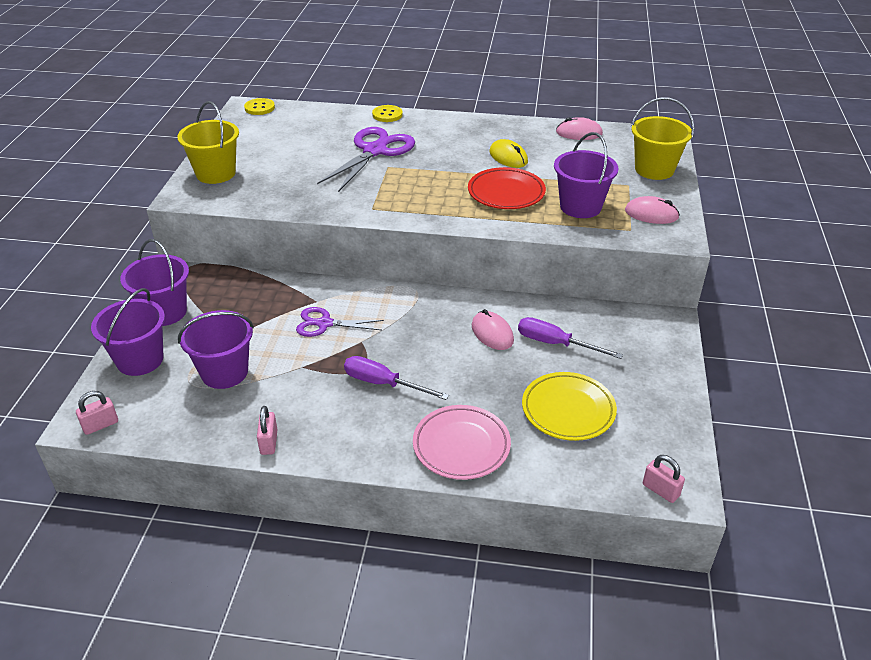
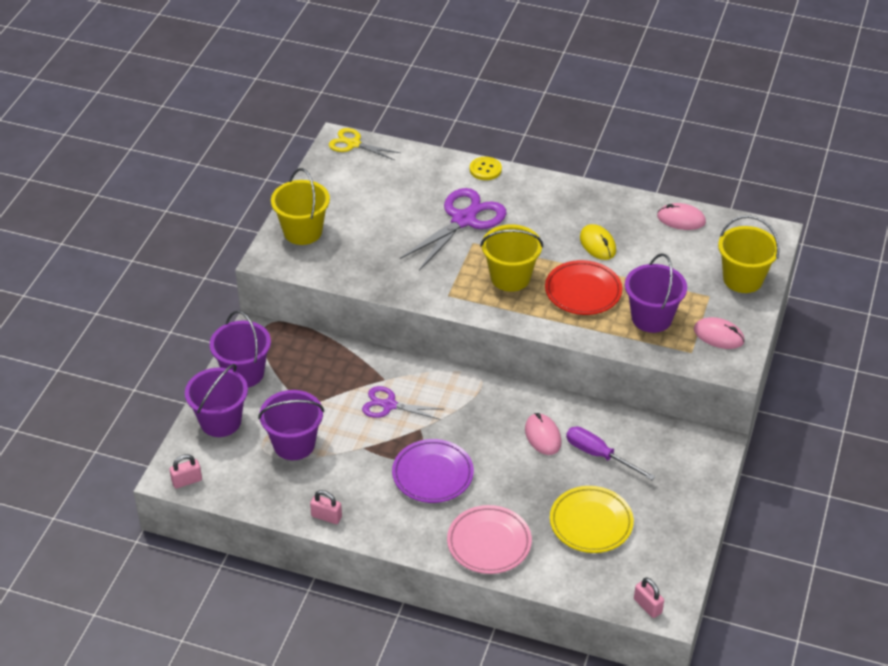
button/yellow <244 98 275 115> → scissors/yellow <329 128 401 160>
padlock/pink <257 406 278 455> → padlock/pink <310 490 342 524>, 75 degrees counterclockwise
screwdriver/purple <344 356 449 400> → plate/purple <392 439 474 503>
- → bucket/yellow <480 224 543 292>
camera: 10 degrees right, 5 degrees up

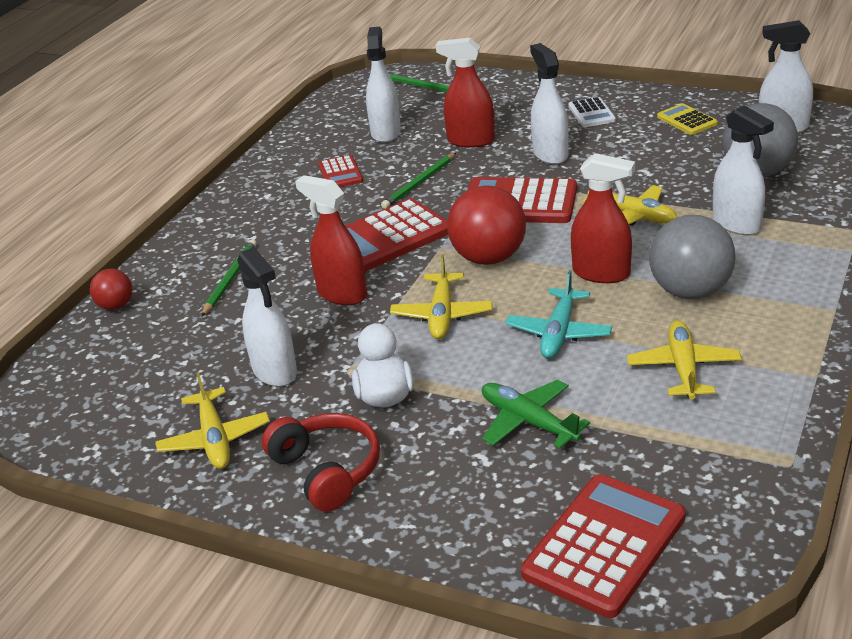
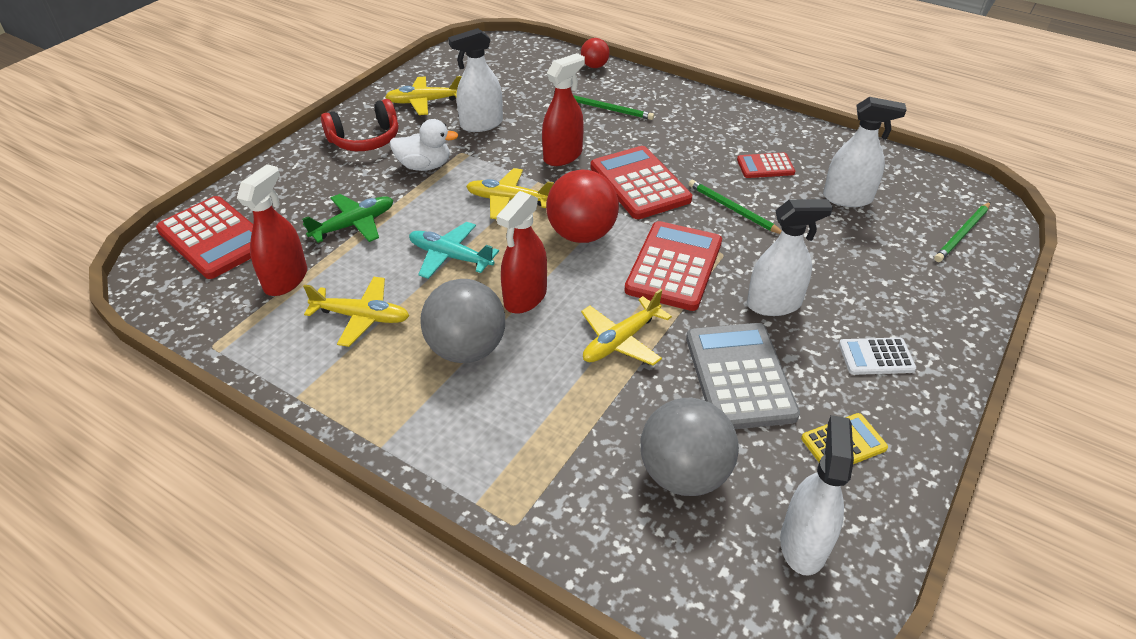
spray bottle/red <436 38 495 148> → spray bottle/red <237 164 307 296>, relocated
spray bottle/white <713 105 774 235> → -
- → calculator/grey <686 323 800 429>
camera: 95 degrees right, 10 degrees up

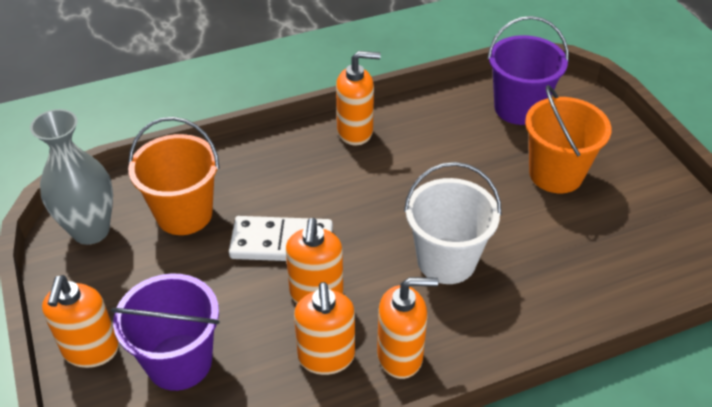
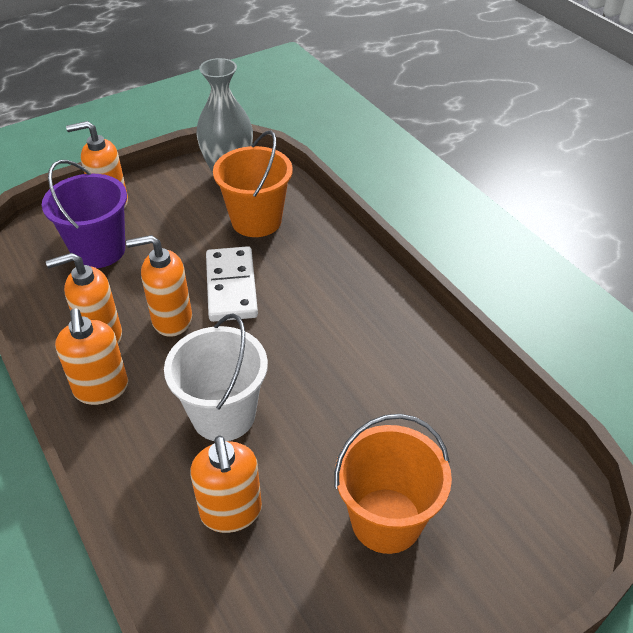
soap dispenser/orange <336 51 381 145> → soap dispenser/orange <190 436 262 533>, relocated
bucket/purple <487 16 569 125> → -
camera: 80 degrees right, 0 degrees up

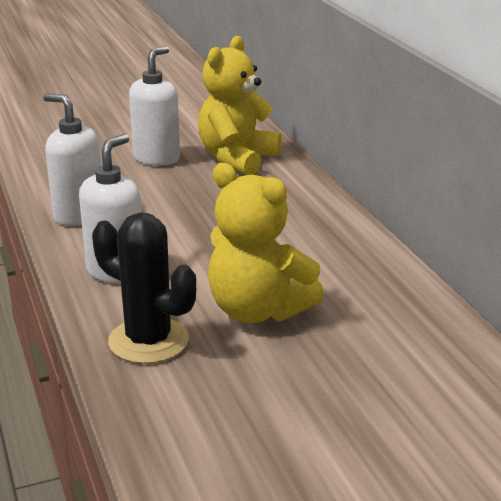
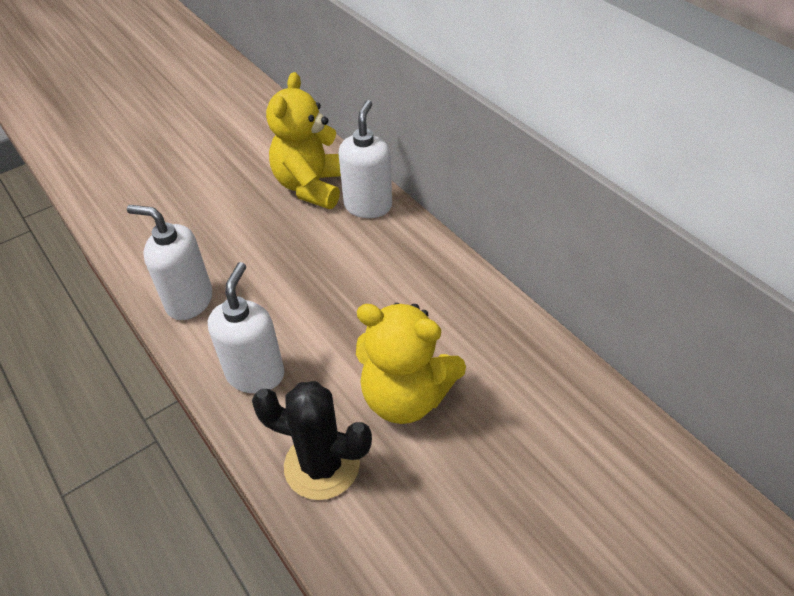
soap dispenser/white <129 46 180 166> → soap dispenser/white <338 100 392 218>, relocated
camera: 15 degrees left, 20 degrees up

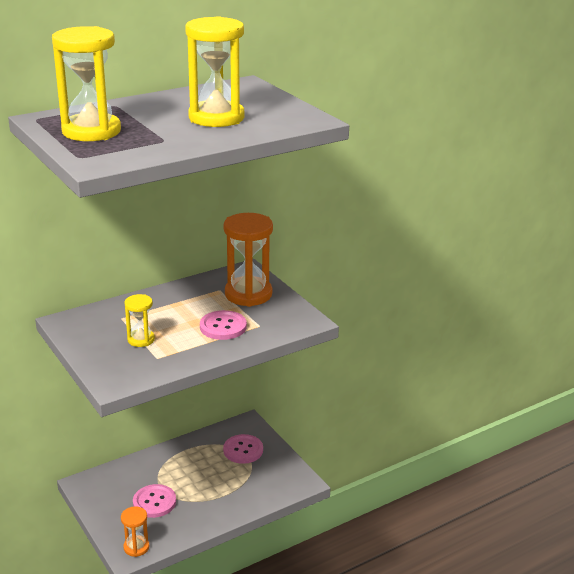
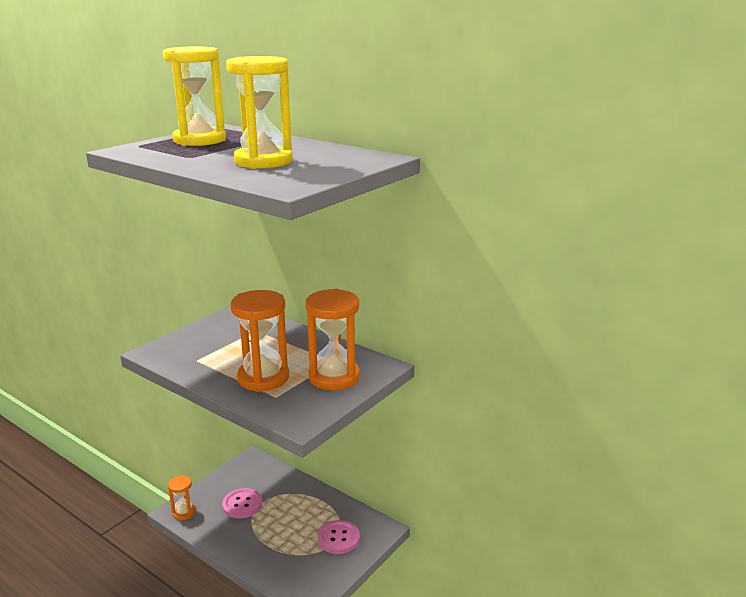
hourglass/yellow <124 294 155 347> → -
button/pink <200 310 247 340> → hourglass/orange <231 290 289 392>
camera: 70 degrees right, 5 degrees down

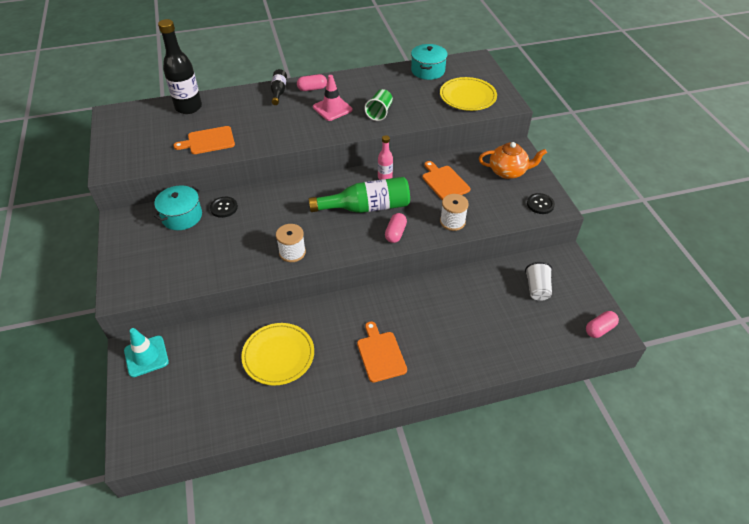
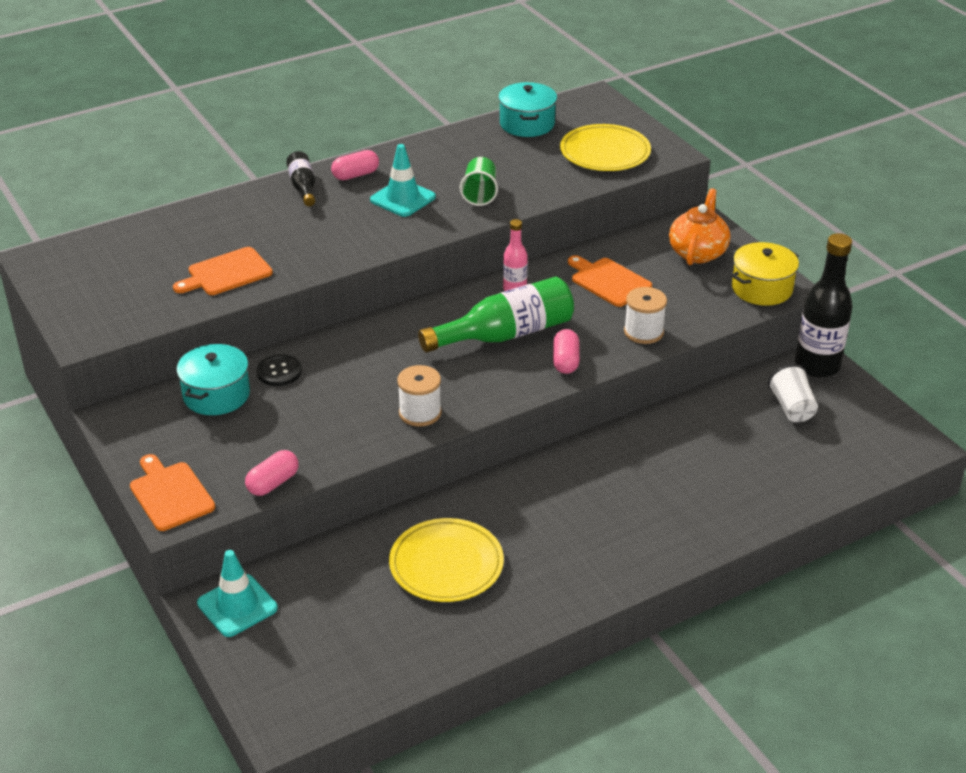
bottle/black <158 19 202 114> → bottle/black <795 233 852 378>, relocated
traffic cone/pink <313 75 352 121> → traffic cone/turquoise <370 144 436 217>
cutting board/orange <357 321 407 383> → cutting board/orange <130 454 215 531>, relocated
teapot/orange <479 142 547 179> → teapot/orange <669 188 730 265>, 60 degrees counterclockwise
button/black <527 193 555 214> → pot/yellow <731 242 799 306>
capsule/pink <586 311 619 338> → capsule/pink <245 450 299 496>, relocated
camera: 15 degrees left, 10 degrees down

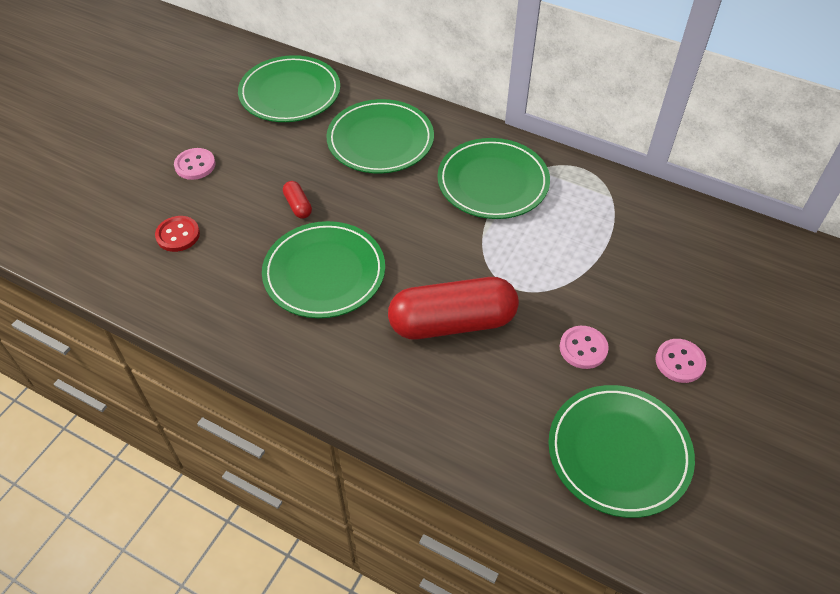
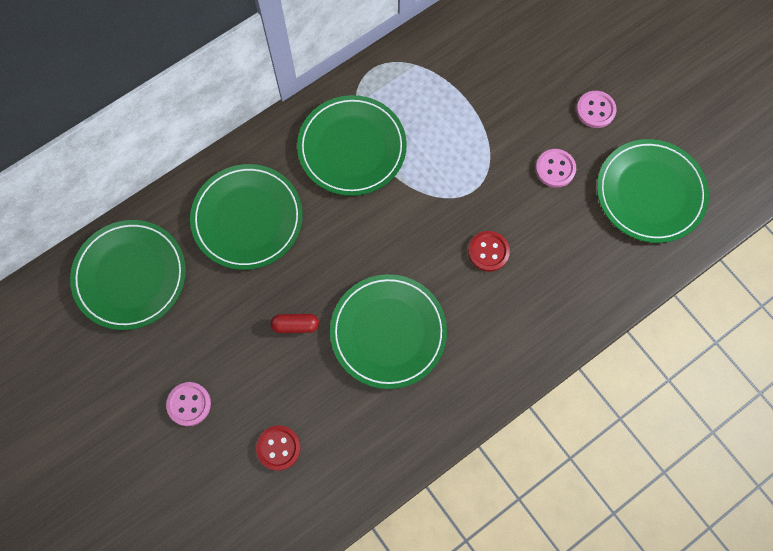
capsule/red <388 277 519 339> → button/red <468 231 510 272>
camera: 65 degrees left, 20 degrees up

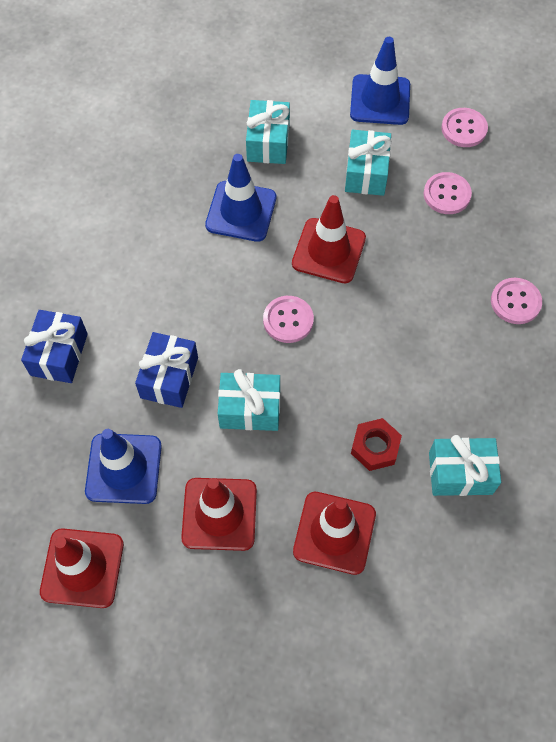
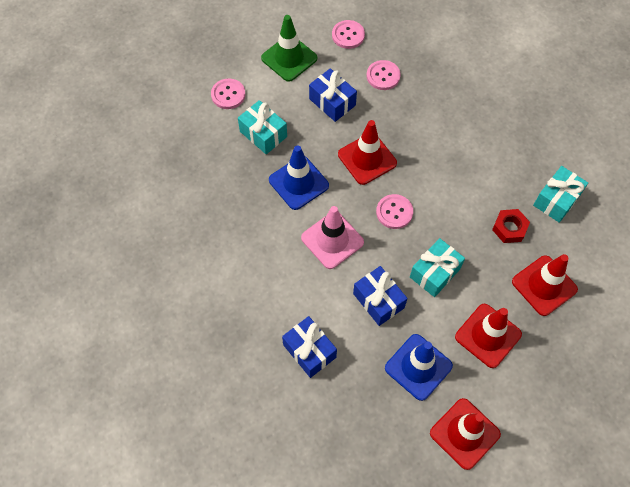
gift/turquoise <345 130 392 196> → gift/blue <309 68 357 122>
traffic cone/blue <350 37 410 125> → traffic cone/green <261 15 317 82>
button/pink <491 278 542 324> → button/pink <211 78 245 109>, relocated
- → traffic cone/pink <301 206 364 269>
camera: 50 degrees left, 0 degrees up

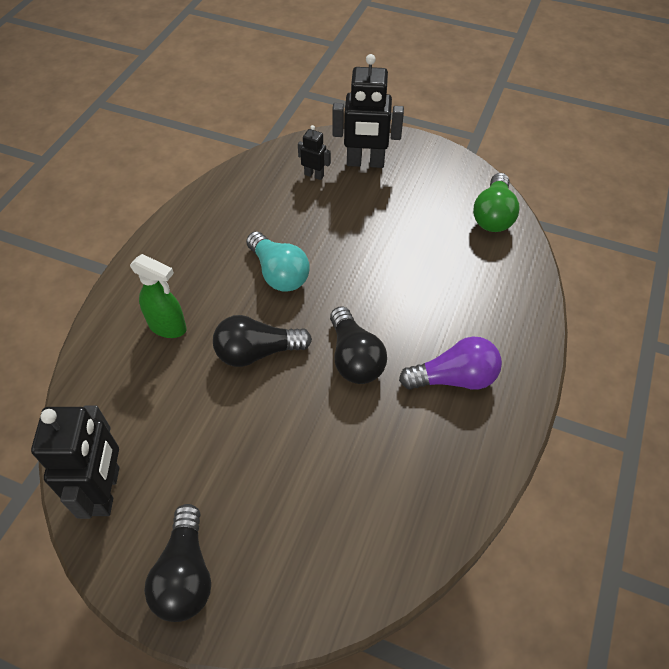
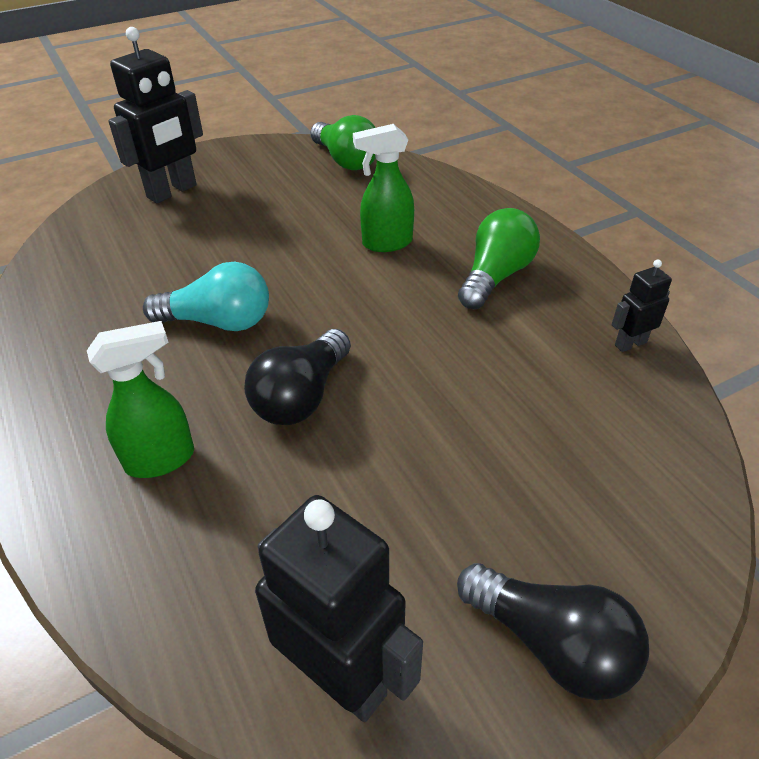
robot/black <298 125 331 180> → robot/black <612 259 672 352>, relocated
light bulb/black <330 306 387 384> → -
light bulb/purple <399 336 502 390> → light bulb/green <458 208 540 309>
- → spray bottle/green <353 124 414 252>
camera: 50 degrees left, 10 degrees down

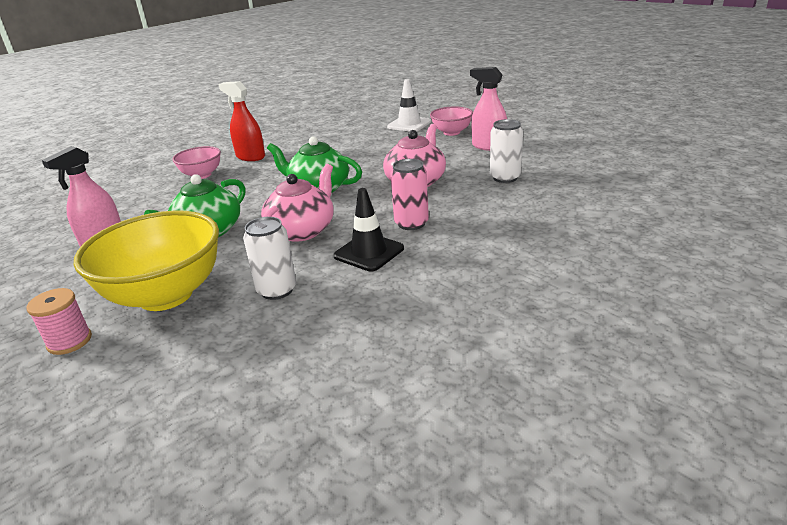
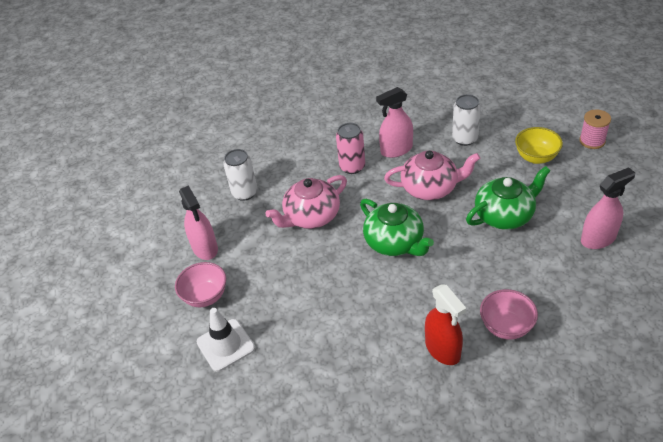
bowl/yellow <74 211 219 311> → bowl/yellow <515 127 563 164>, x0.52
teapot/pink <261 164 334 242> → teapot/pink <384 151 480 200>, 150 degrees counterclockwise
traffic cone/black <333 188 404 272> → spray bottle/pink <376 87 413 158>
camera: 150 degrees left, 15 degrees up

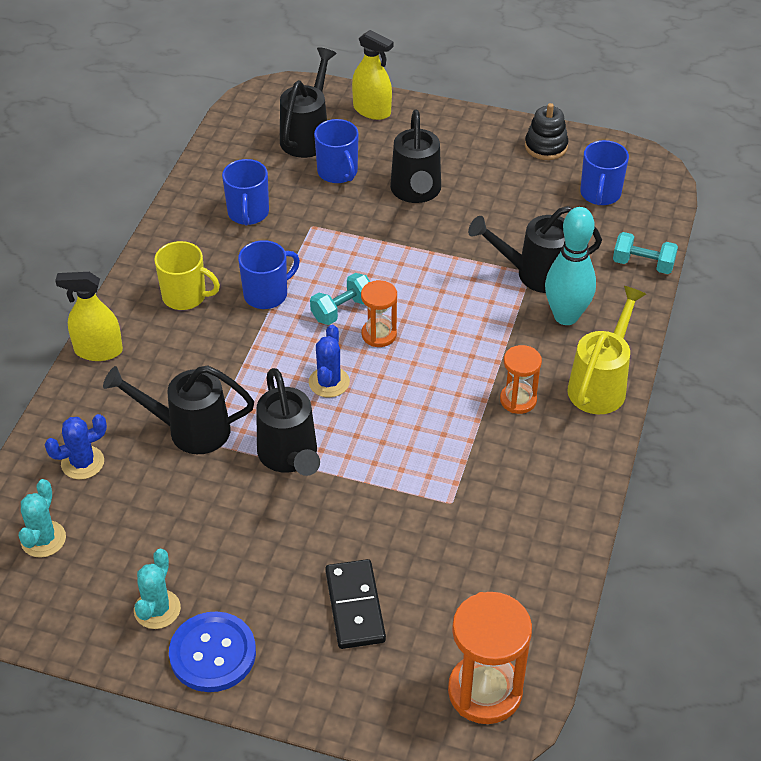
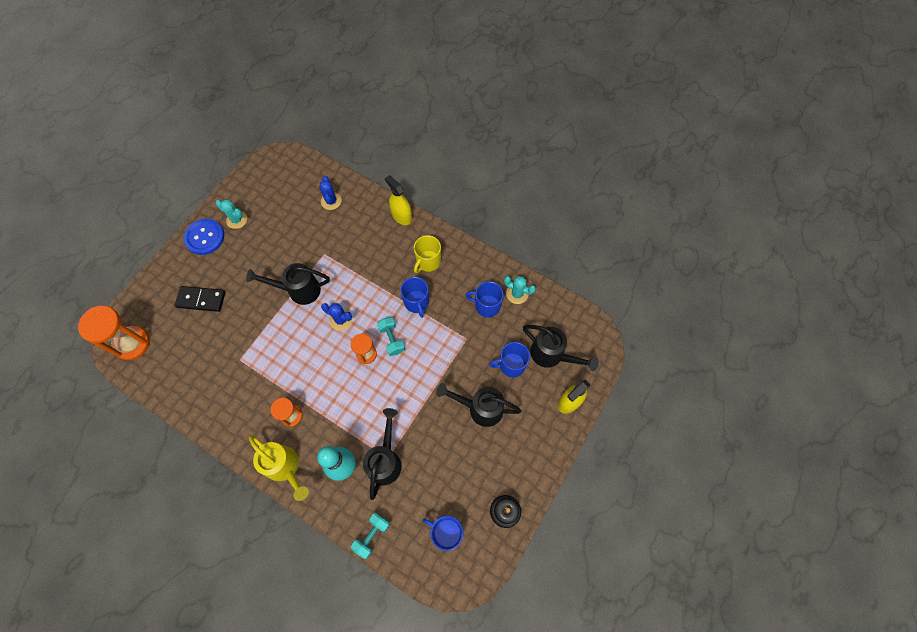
cactus/turquoise <19 479 66 558> → cactus/turquoise <504 276 536 304>, relocated
spray bottle/yellow <55 272 123 361> → spray bottle/yellow <385 175 412 225>, 60 degrees counterclockwise
watering can/black <103 366 254 454> → -
camera: 105 degrees right, 20 degrees up

